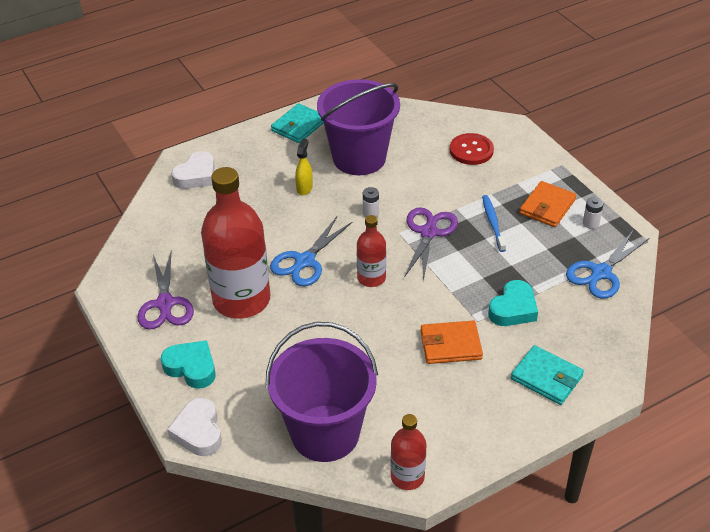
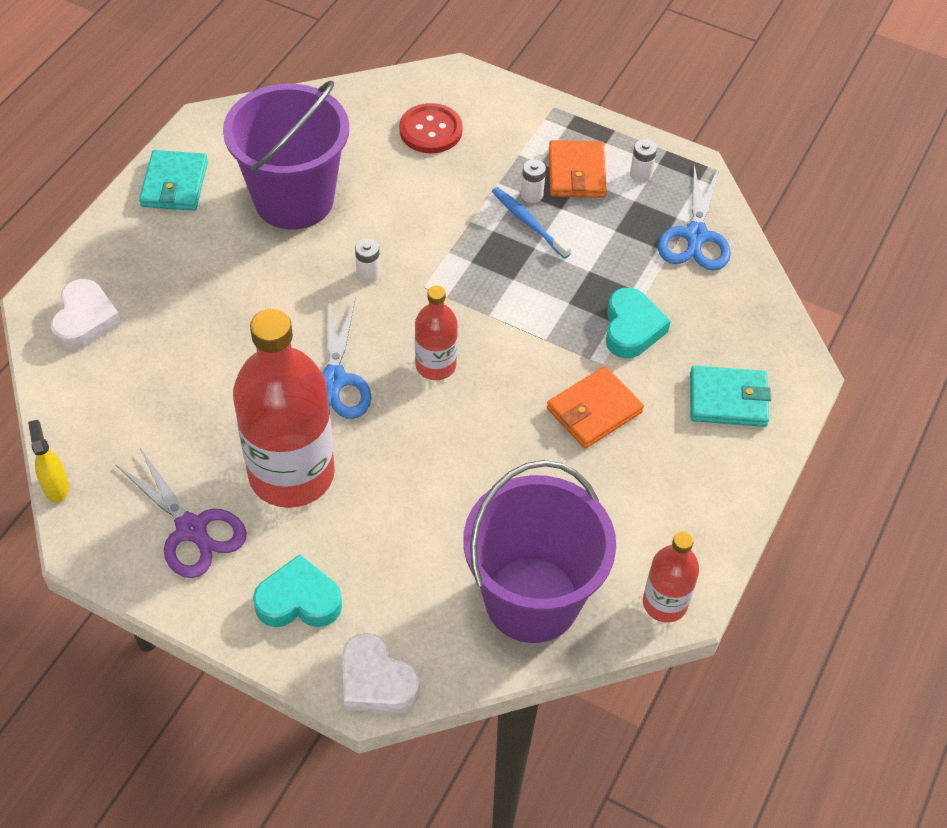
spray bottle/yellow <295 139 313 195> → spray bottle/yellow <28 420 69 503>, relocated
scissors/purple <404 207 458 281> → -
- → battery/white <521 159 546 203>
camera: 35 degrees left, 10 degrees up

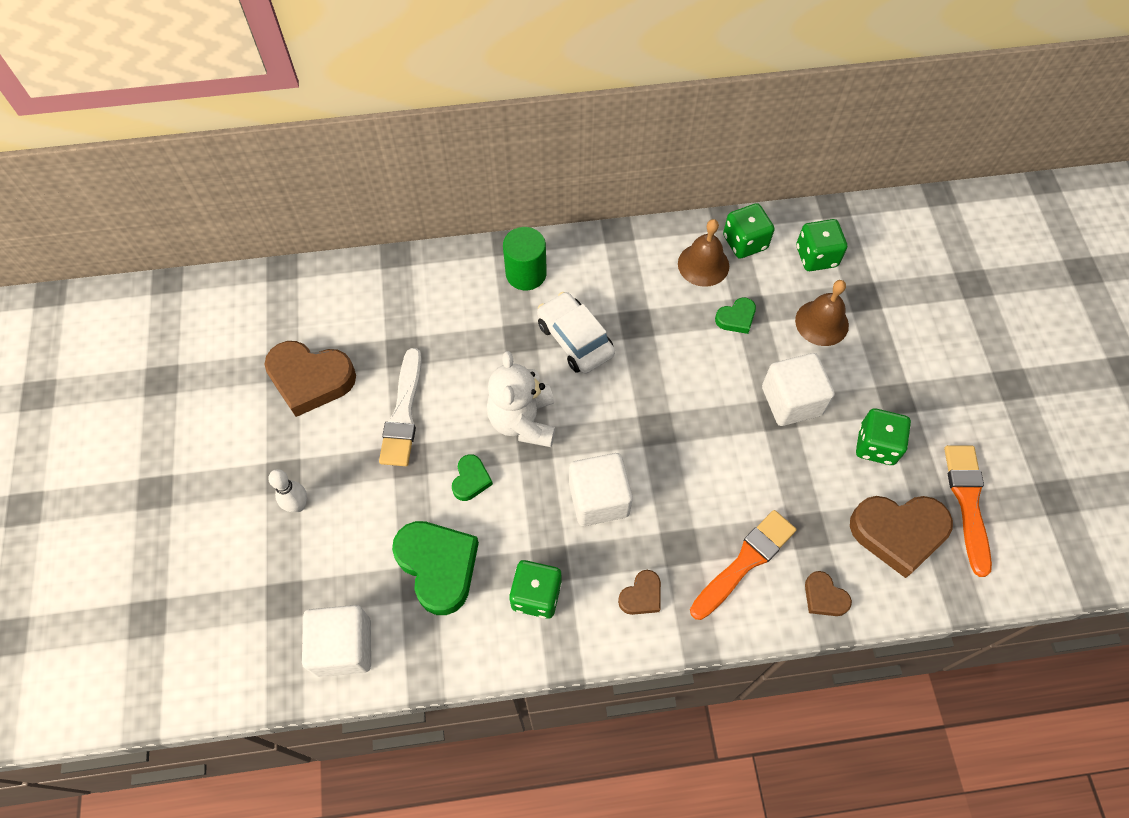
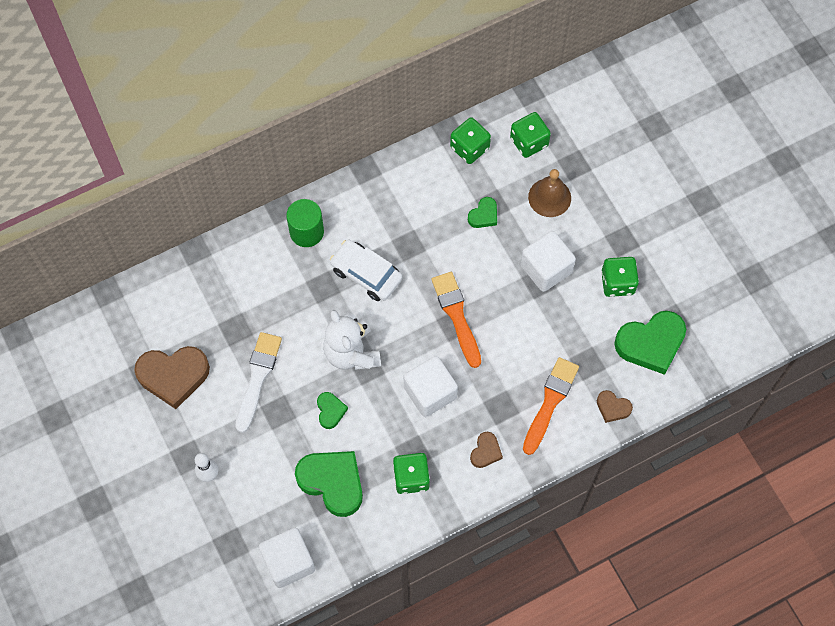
brush/white <379 348 422 466> → brush/white <236 332 282 433>, 150 degrees counterclockwise
bell/brown <678 219 729 287> → -
heart/brown <850 496 953 578> → heart/green <614 311 686 375>
brush/orange <944 445 992 577> → brush/orange <431 272 481 368>, relocated
camera: 20 degrees left, 5 degrees up

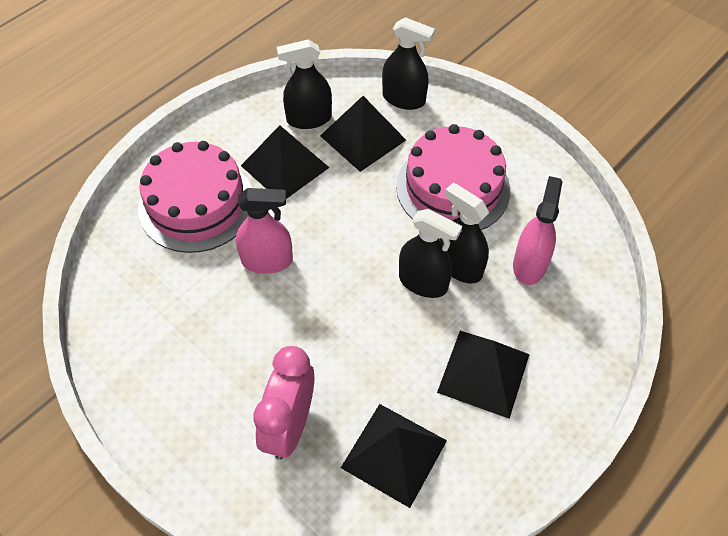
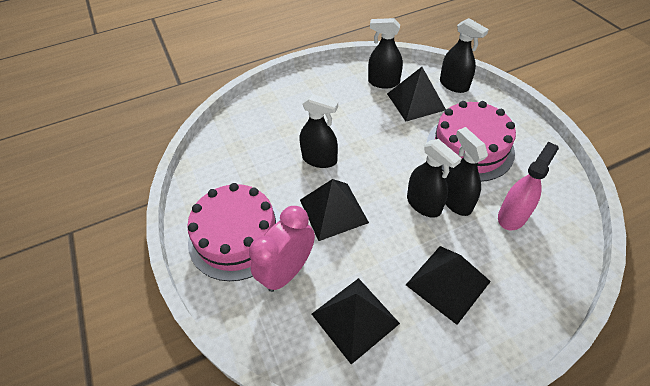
cake/pink <138 141 252 253> → cake/pink <187 183 281 281>, relocated
spray bottle/pink <236 188 293 274> → spray bottle/black <300 94 338 168>
pyramid/black <241 125 330 199> → pyramid/black <300 179 369 241>, relocated
camera: 25 degrees right, 5 degrees down

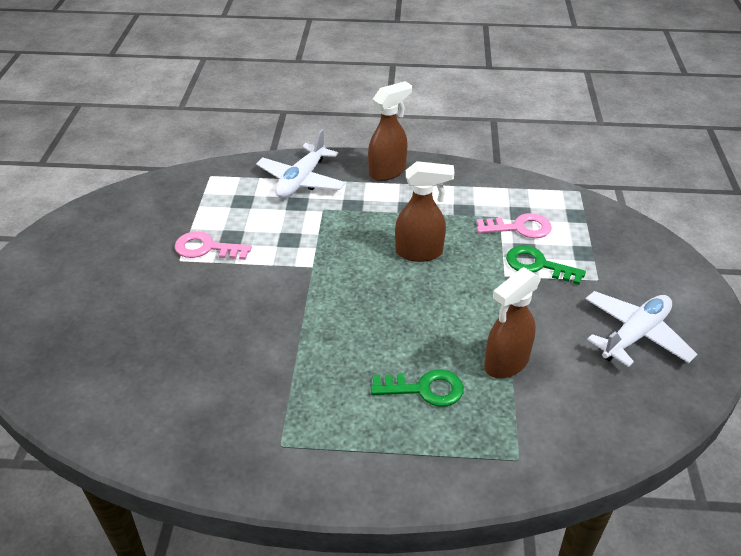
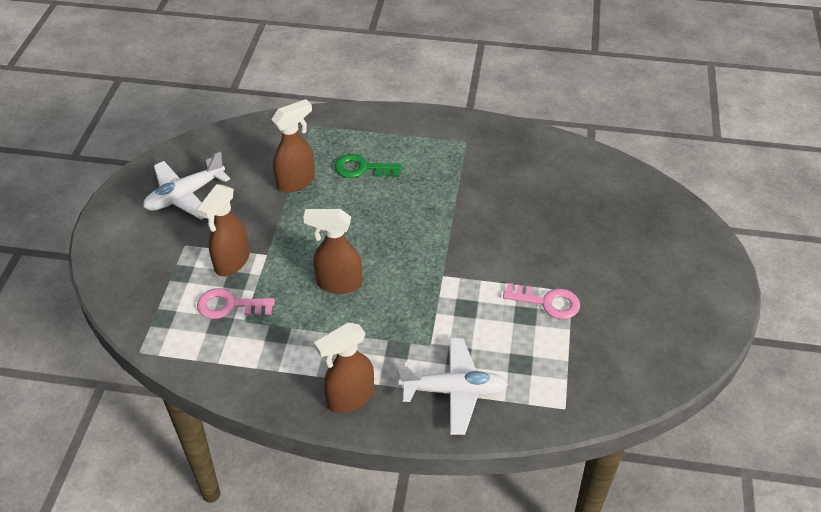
plane/white <256 129 346 198> → plane/white <399 338 508 435>, 60 degrees clockwise
key/green <506 245 586 285> → spray bottle/brown <197 184 249 276>
camera: 175 degrees left, 5 degrees up

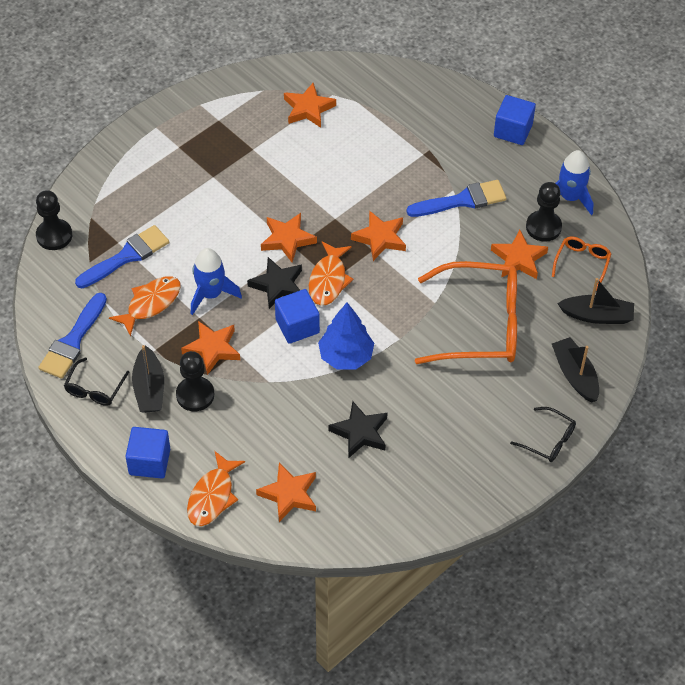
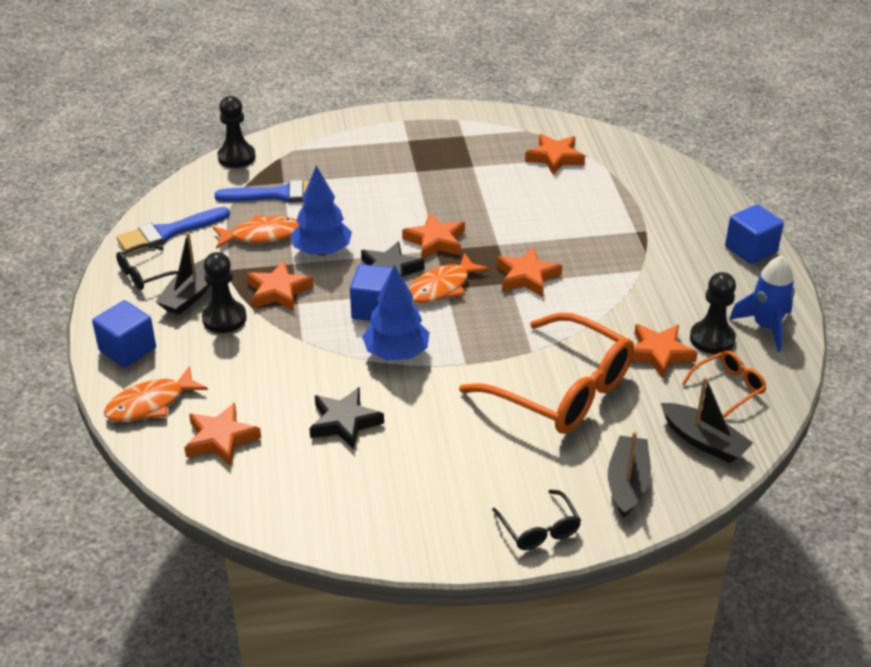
rocket/blue <191 248 242 315> → tree/blue <290 166 352 256>
brush/blue <406 180 507 217> → -
camera: 35 degrees right, 15 degrees down

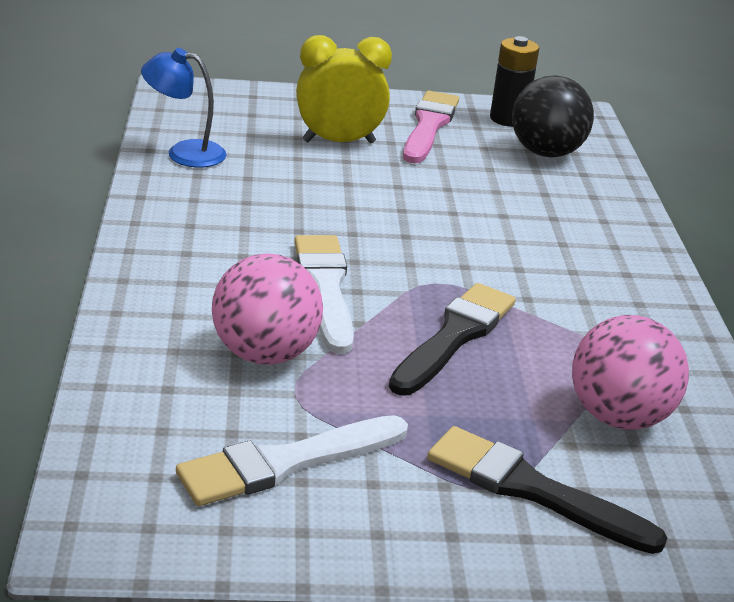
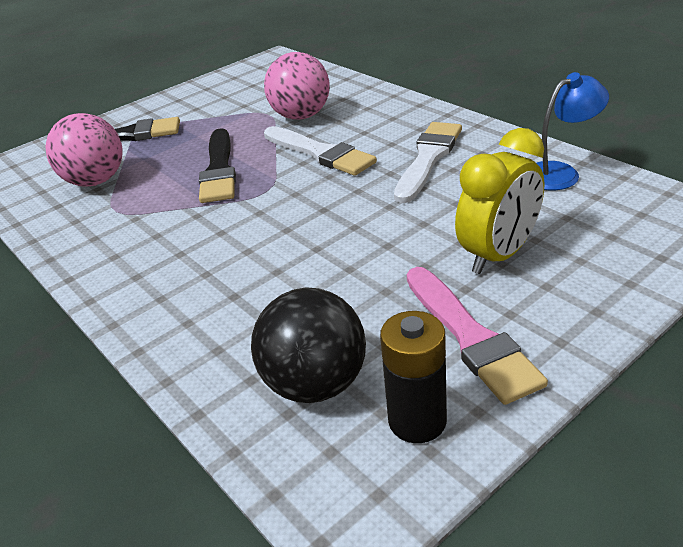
brush/white <176 415 408 506> → brush/white <394 122 462 203>, relocated
camera: 150 degrees right, 5 degrees up

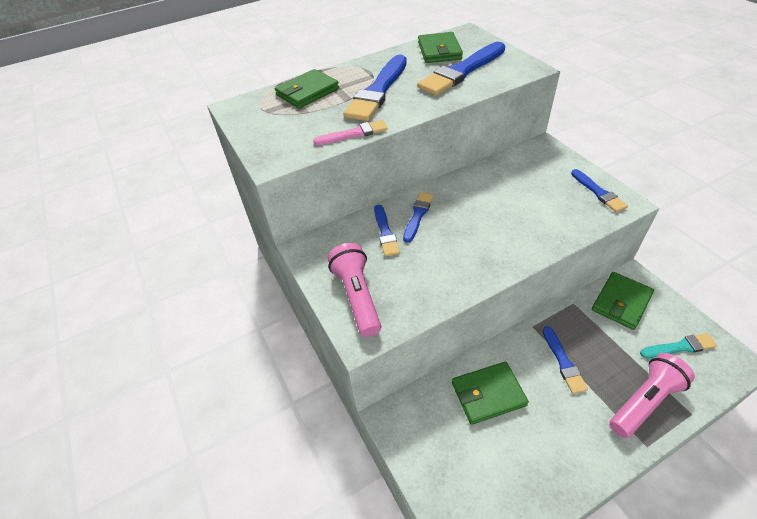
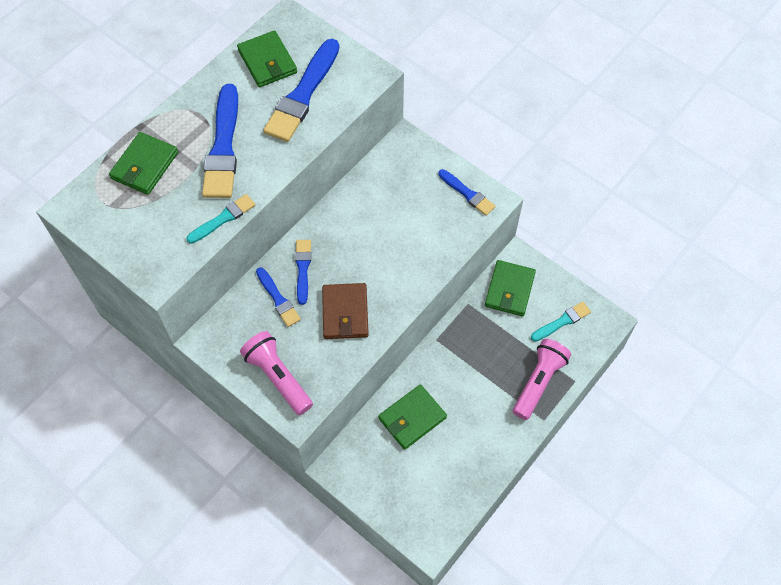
brush/pink <313 120 388 145> → brush/turquoise <187 194 255 244>
brush/blue <543 326 588 394> → -
- → wallet/brown <322 283 369 339>
camera: 25 degrees left, 15 degrees up

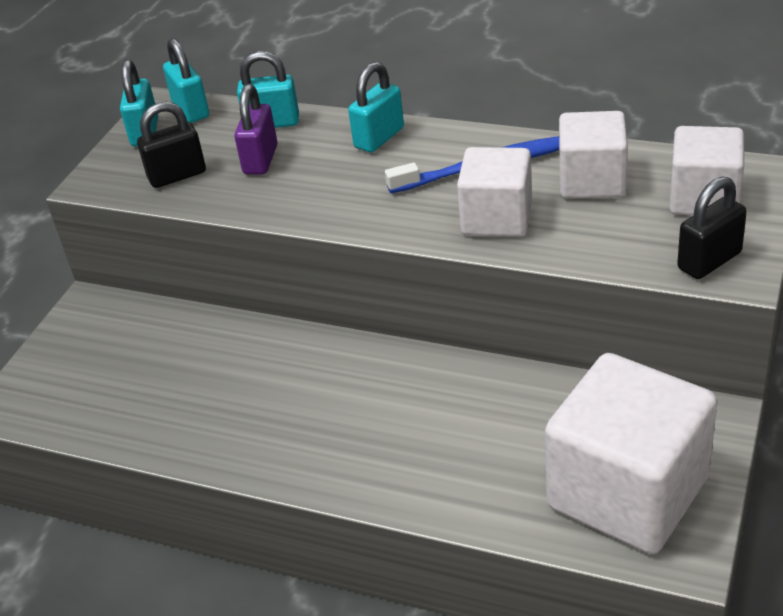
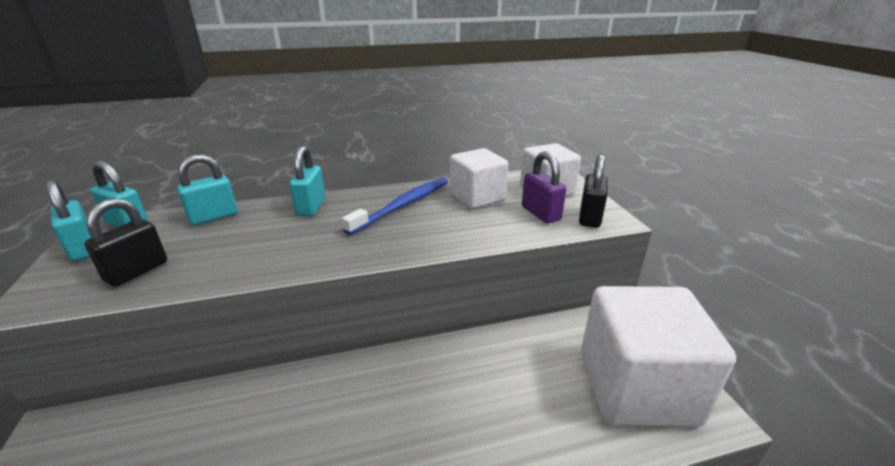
padlock/purple <234 84 278 175> → padlock/purple <522 151 566 223>, relocated
cube/white <457 147 532 237> → -
camera: 40 degrees left, 10 degrees down

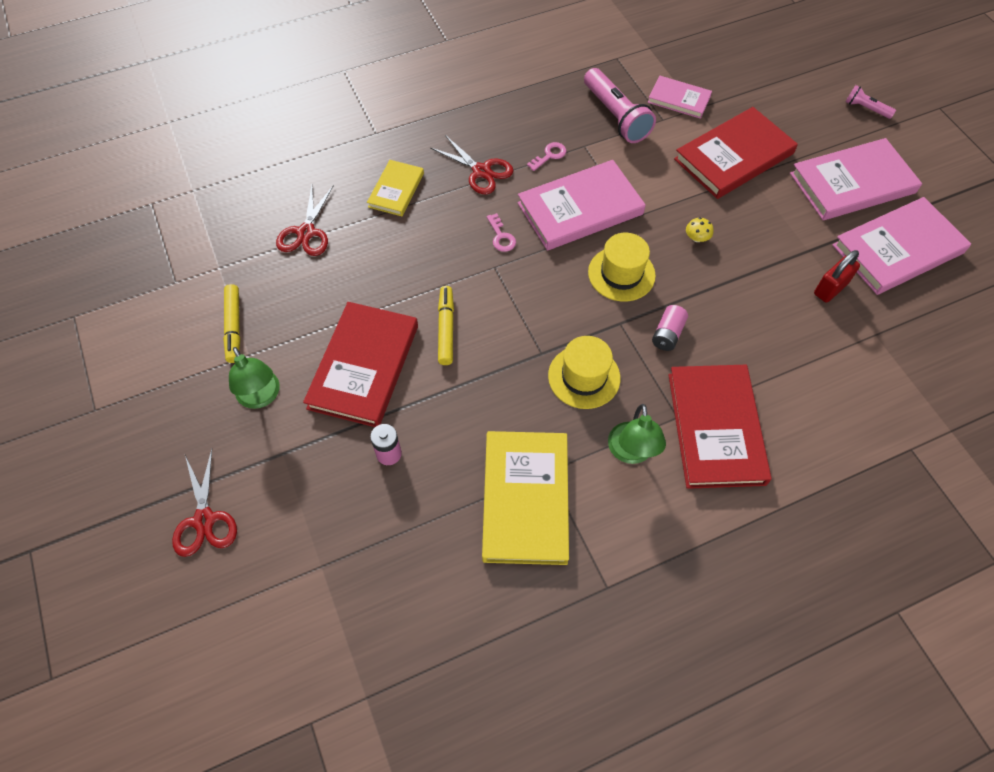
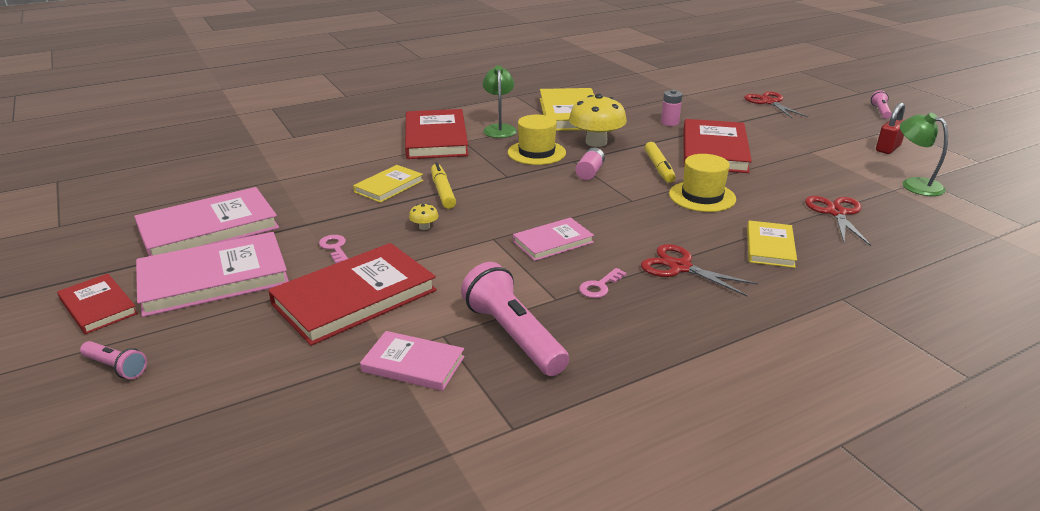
marker/yellow <223 284 240 363> → marker/yellow <431 163 456 209>, relocated
lamp/green <229 347 280 409> → lamp/green <900 113 948 196>, relocated
key/pink <487 213 516 252> → key/pink <319 235 348 263>, relocated
book/pink <518 160 646 251> → book/pink <513 217 594 261>, x0.56
hat/yellow <588 233 656 302> → hat/yellow <669 154 736 212>, relocated
battery/pink <652 305 688 351> → battery/pink <575 148 605 180>, relocated
padlock/red <814 250 860 303> → padlock/red <876 102 905 154>, relocated
- → book/red <57 274 138 334>
- → book/yellow <353 165 424 203>
- → mushroom/yellow <569 94 627 147>
- → flashlight/pink <871 90 892 119>
camera: 175 degrees right, 30 degrees down

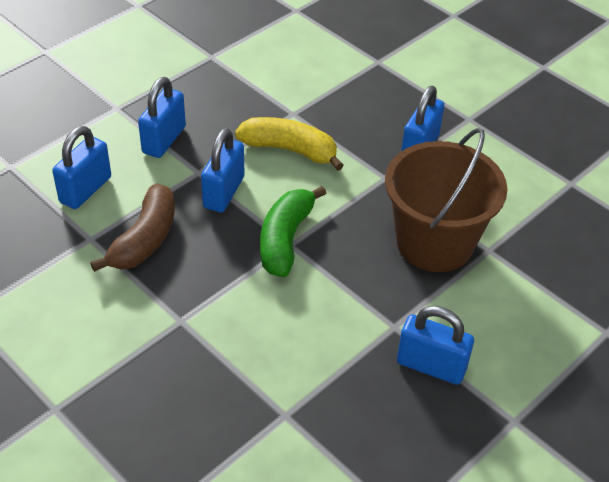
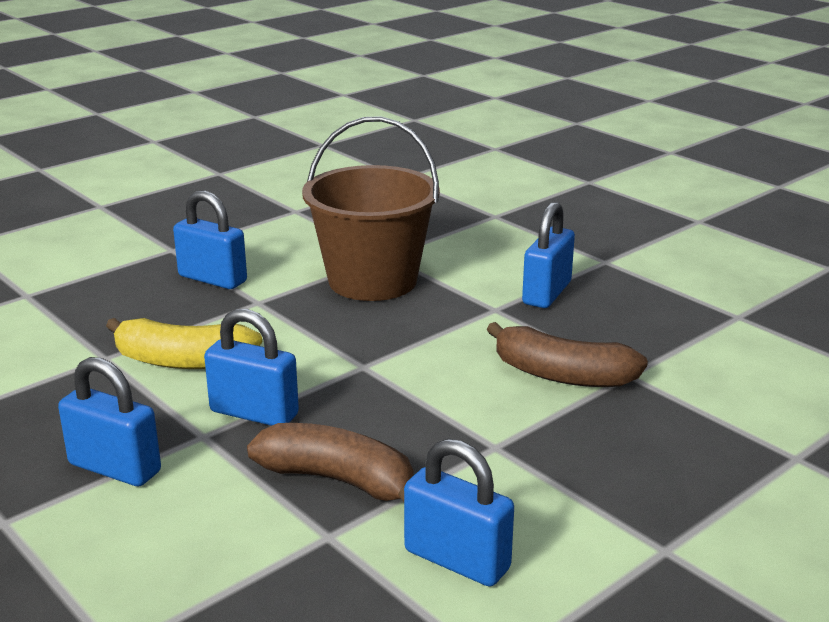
padlock/blue <52 126 111 209> → padlock/blue <404 438 514 587>, relocated
banana/yellow <235 117 344 171> → banana/yellow <106 318 262 369>, 105 degrees counterclockwise
banana/green <260 186 326 277> → -
- → banana/brown <487 322 648 387>
camera: 85 degrees left, 20 degrees down

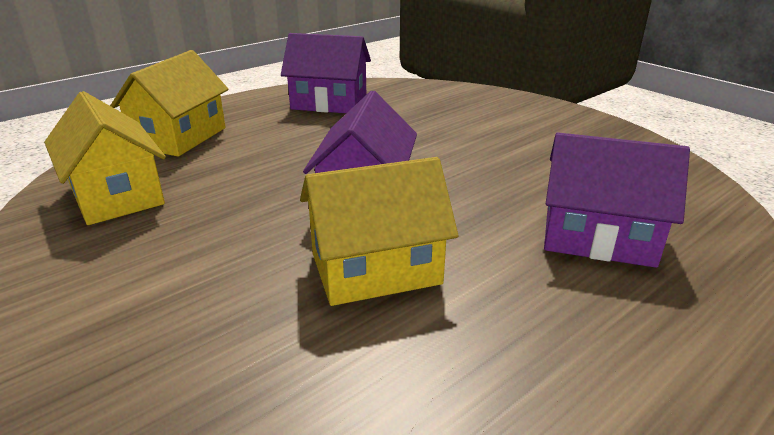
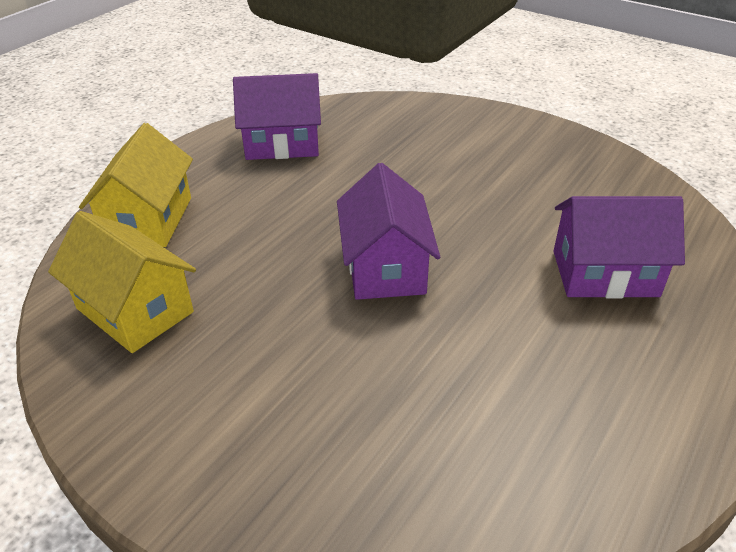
house/yellow <300 157 458 306> → -
camera: 15 degrees left, 10 degrees up

